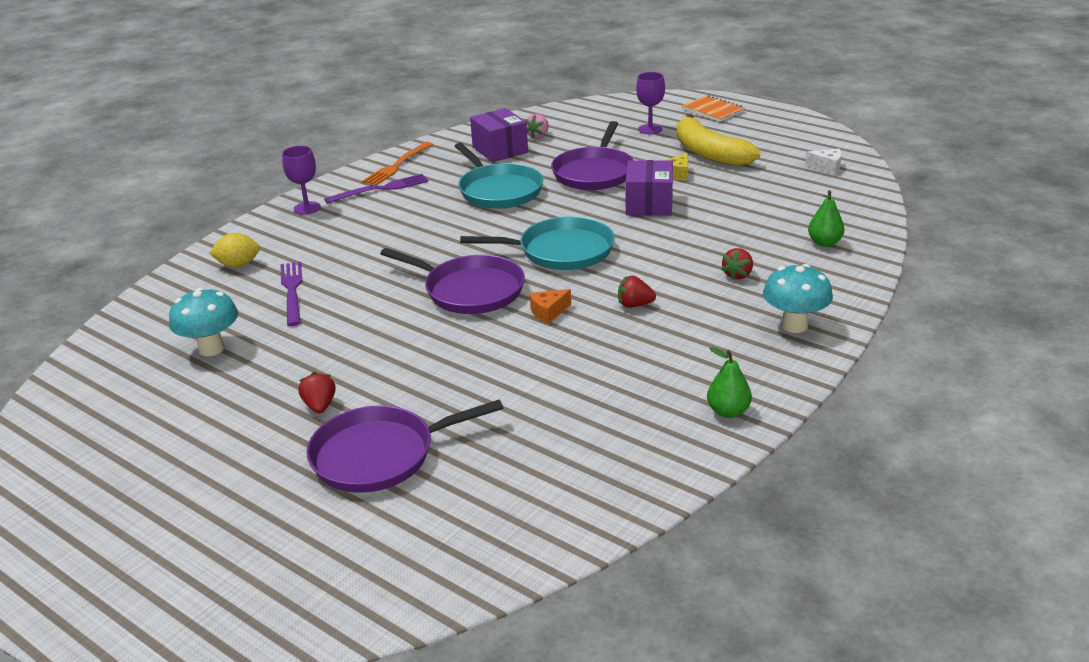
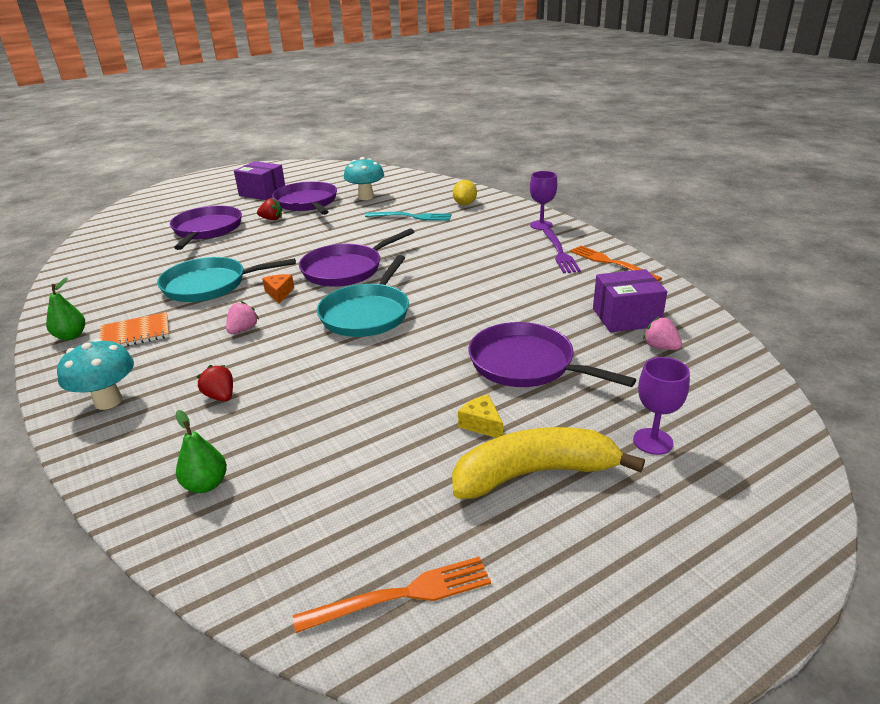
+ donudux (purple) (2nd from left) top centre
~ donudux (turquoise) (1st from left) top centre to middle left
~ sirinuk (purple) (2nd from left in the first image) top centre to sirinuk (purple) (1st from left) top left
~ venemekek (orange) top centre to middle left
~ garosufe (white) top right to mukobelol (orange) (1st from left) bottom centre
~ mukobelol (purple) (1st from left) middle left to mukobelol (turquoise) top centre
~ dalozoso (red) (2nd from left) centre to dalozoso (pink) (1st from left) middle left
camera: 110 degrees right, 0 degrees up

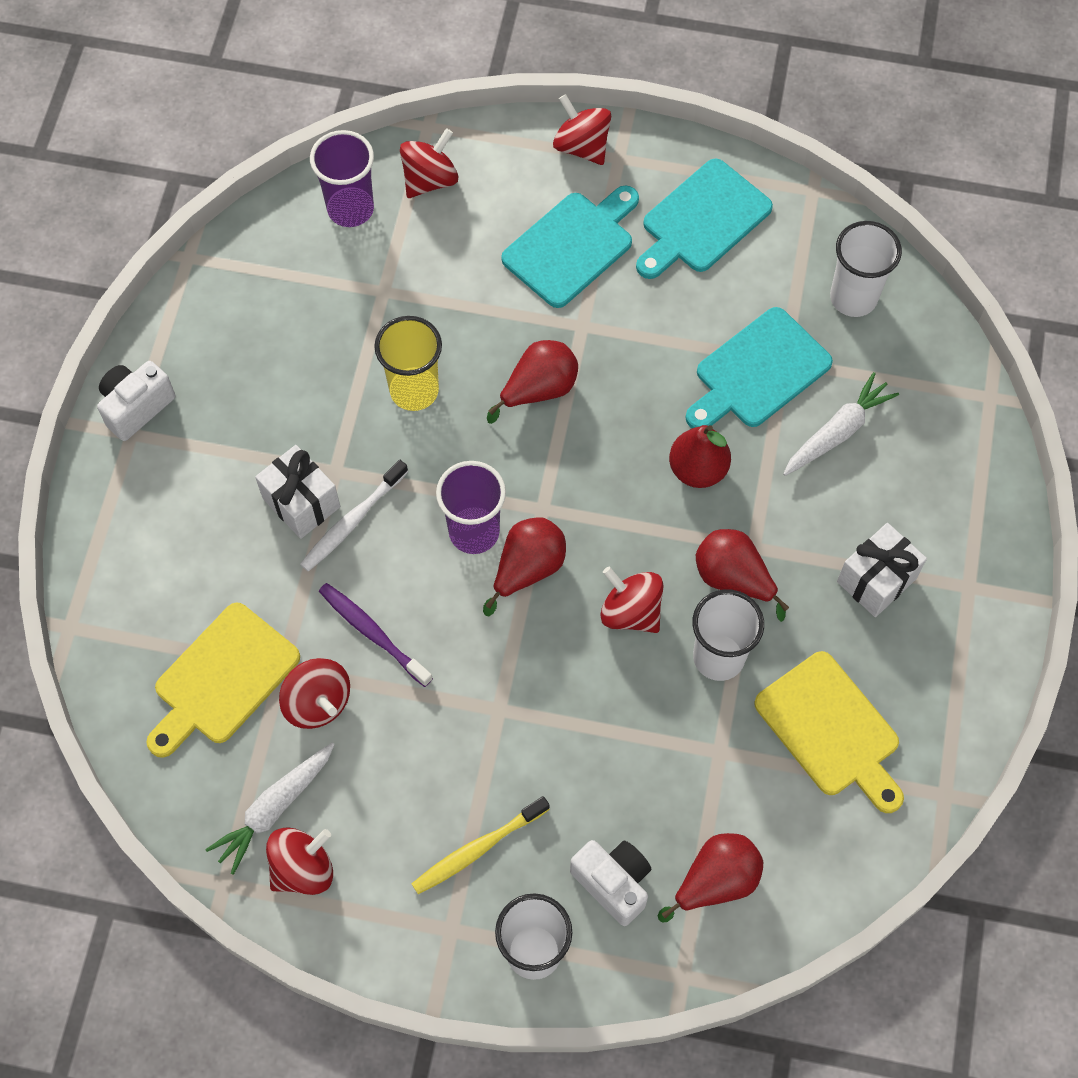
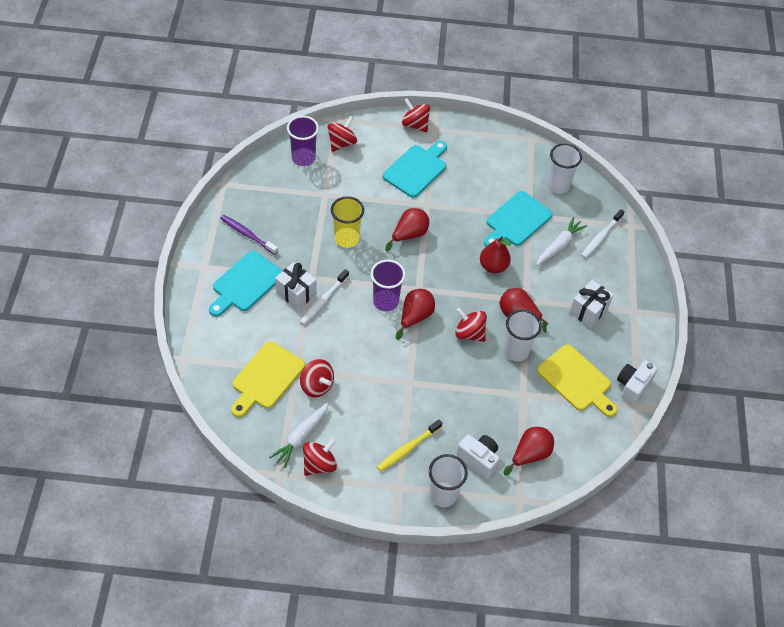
+ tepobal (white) (2nd from left) middle right
~ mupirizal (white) (1st from left in the first image) middle left to mupirizal (white) (2nd from left) middle right
~ tepobal (purple) centre to middle left
~ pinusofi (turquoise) (2nd from left in the first image) top centre to pinusofi (turquoise) (1st from left) middle left
camera: 10 degrees left, 10 degrees down

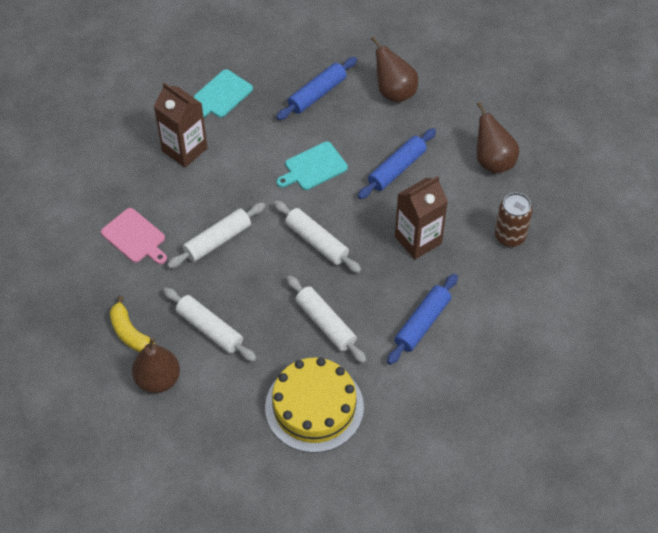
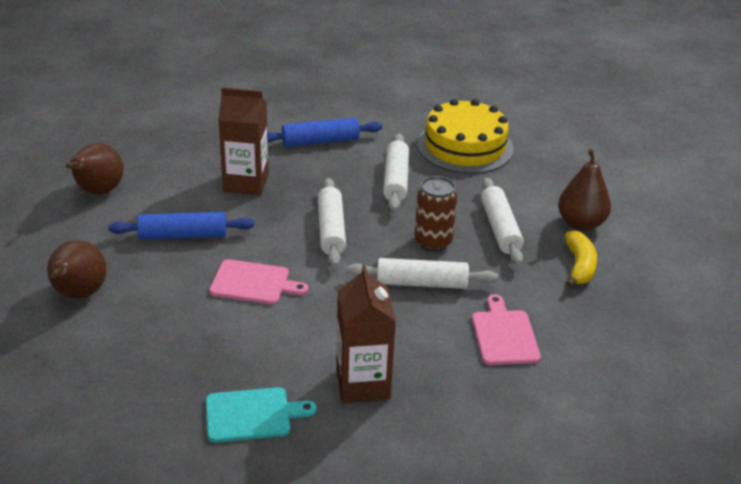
- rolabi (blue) (1st from left) top centre
~ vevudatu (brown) middle right to centre
~ pinusofi (turquoise) (2nd from left) top centre to pinusofi (pink) (1st from left) centre
camera: 140 degrees left, 20 degrees down

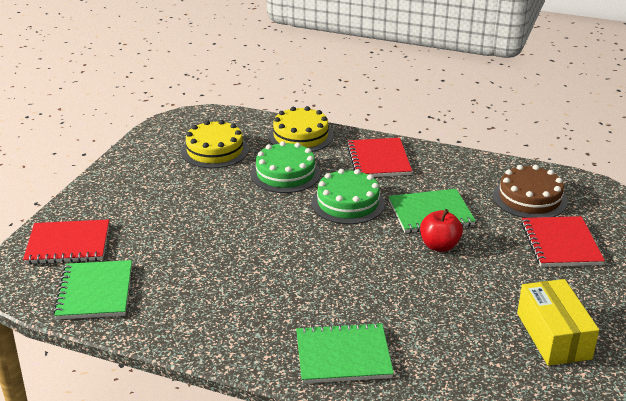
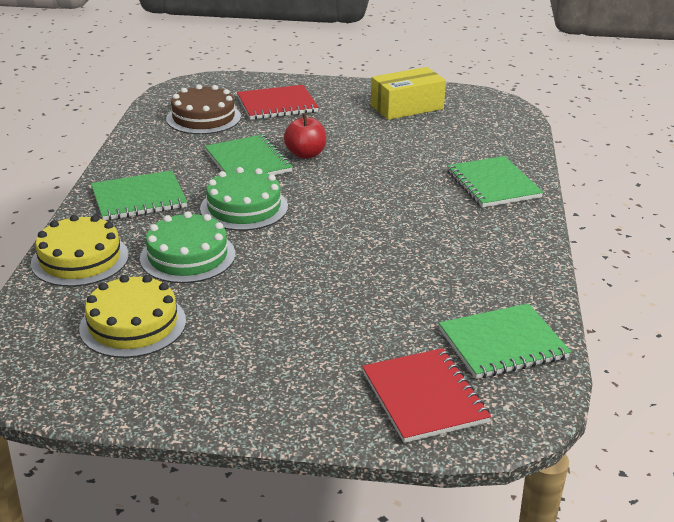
~ venemekek (red) (2nd from left) centre to venemekek (green) (1st from left) middle left
camera: 105 degrees left, 0 degrees up

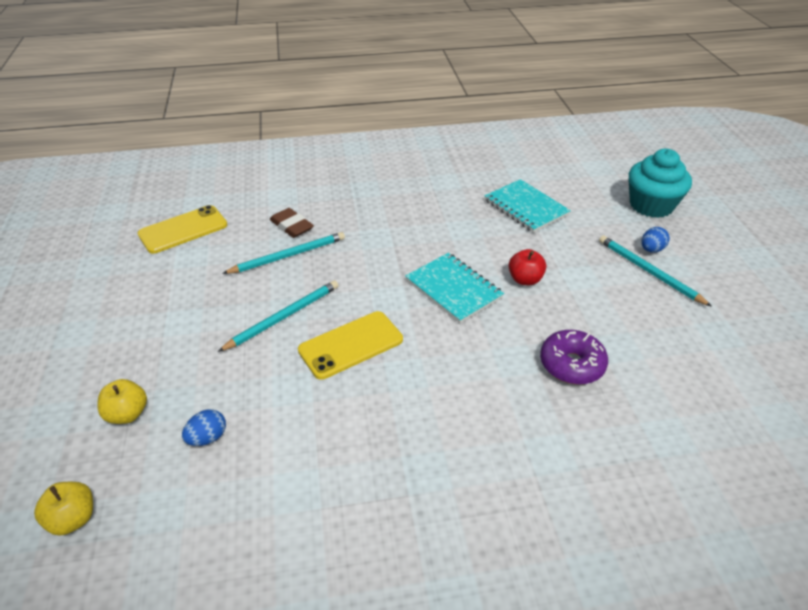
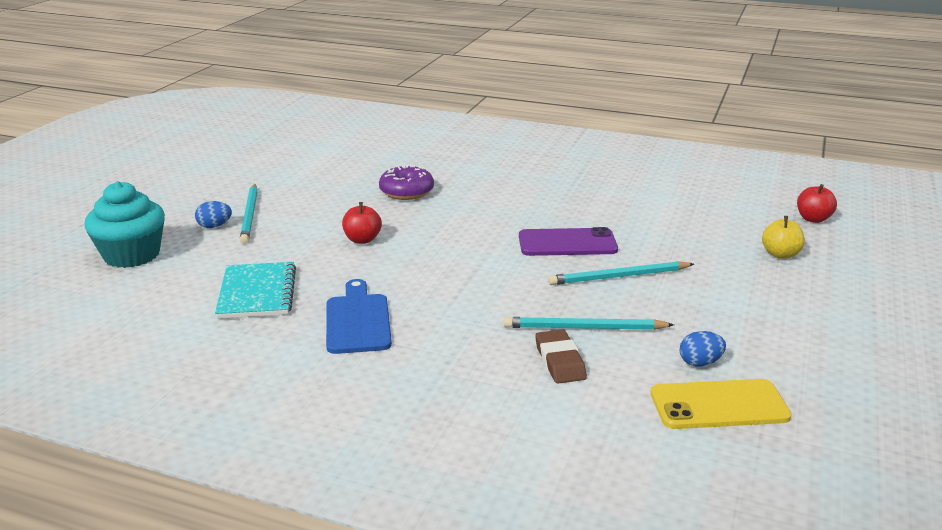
- venemekek (turquoise) (1st from left) centre
+ pinusofi (blue) centre
~ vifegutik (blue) (1st from left in the first image) bottom left to vifegutik (blue) (2nd from left) middle right
~ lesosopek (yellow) (1st from left) bottom left to lesosopek (red) (2nd from left) middle right
~ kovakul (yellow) (2nd from left) centre to kovakul (purple) centre
camera: 150 degrees left, 15 degrees down

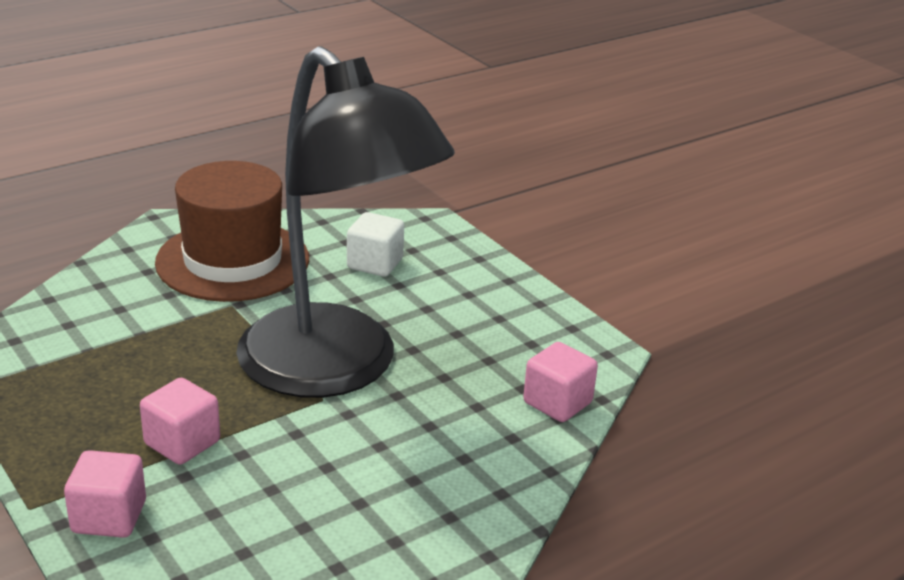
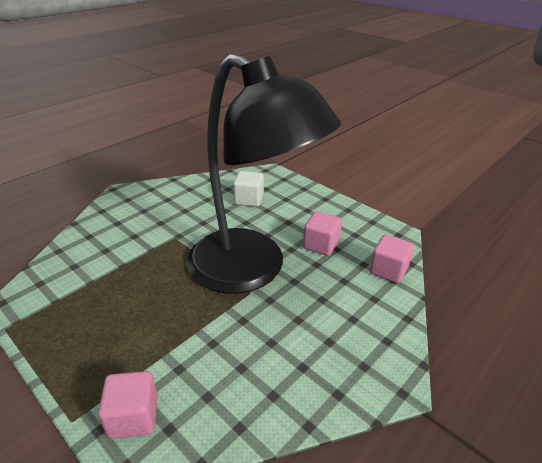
- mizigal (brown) middle left
~ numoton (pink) (2nd from left) bottom left to centre
camera: 10 degrees left, 5 degrees up

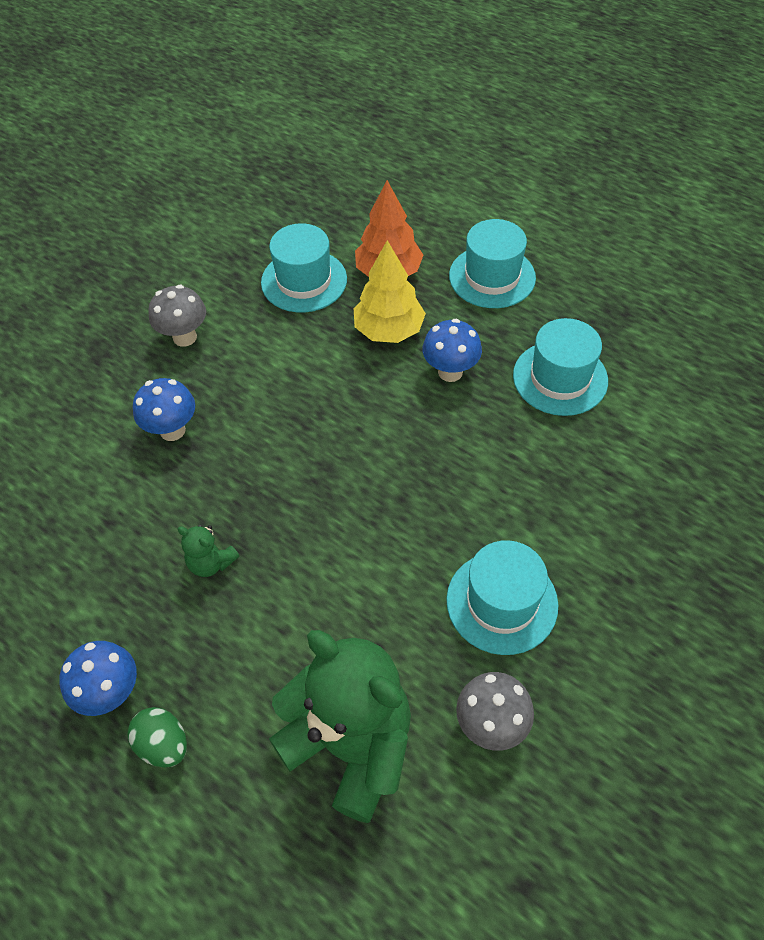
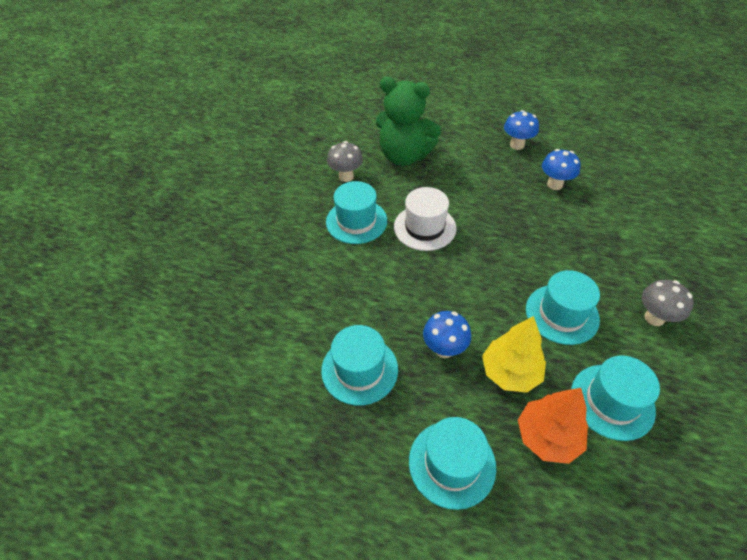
- vifegutik (green) bottom left
- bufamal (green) (1st from left) middle left
+ mizigal (white) centre
+ mizigal (turquoise) (4th from left) middle right
~ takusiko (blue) (2nd from left in the first image) middle left to takusiko (blue) (3rd from left) top right
camera: 160 degrees right, 5 degrees down

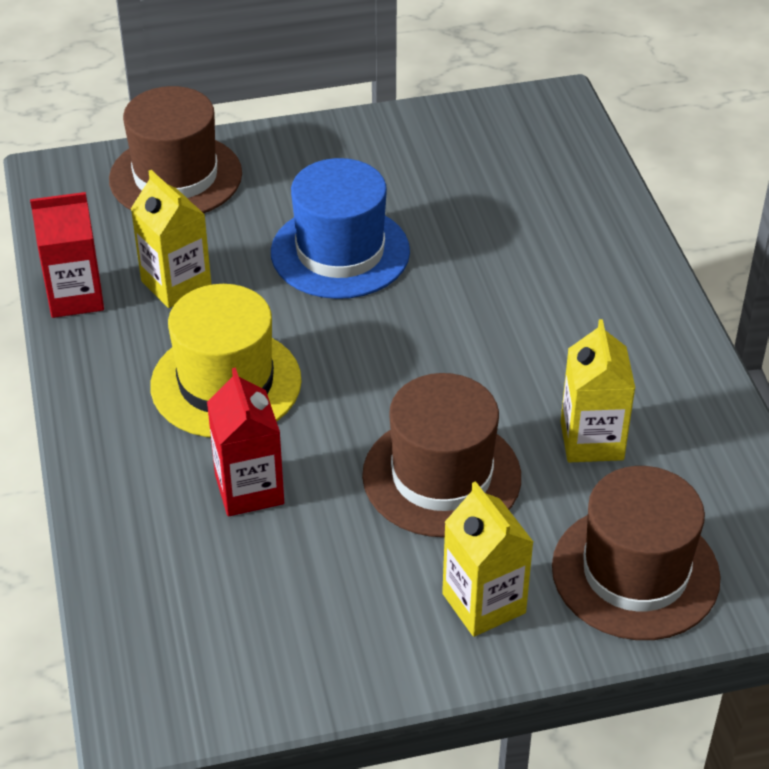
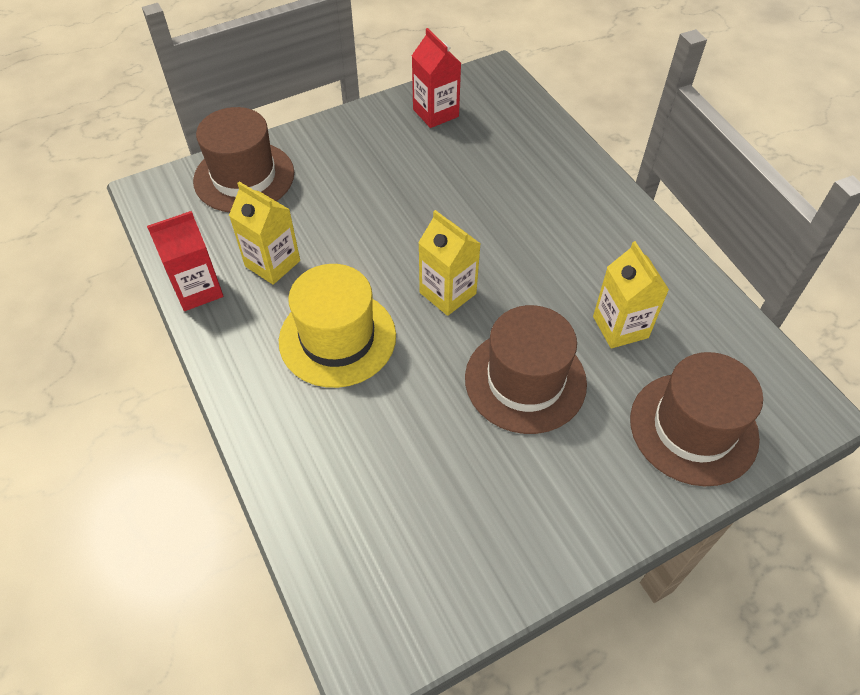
- mizigal (blue) top centre
~ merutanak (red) (2nd from left) middle left to top centre
~ merutanak (yellow) (2nd from left) bottom centre to centre
camera: 15 degrees left, 10 degrees up

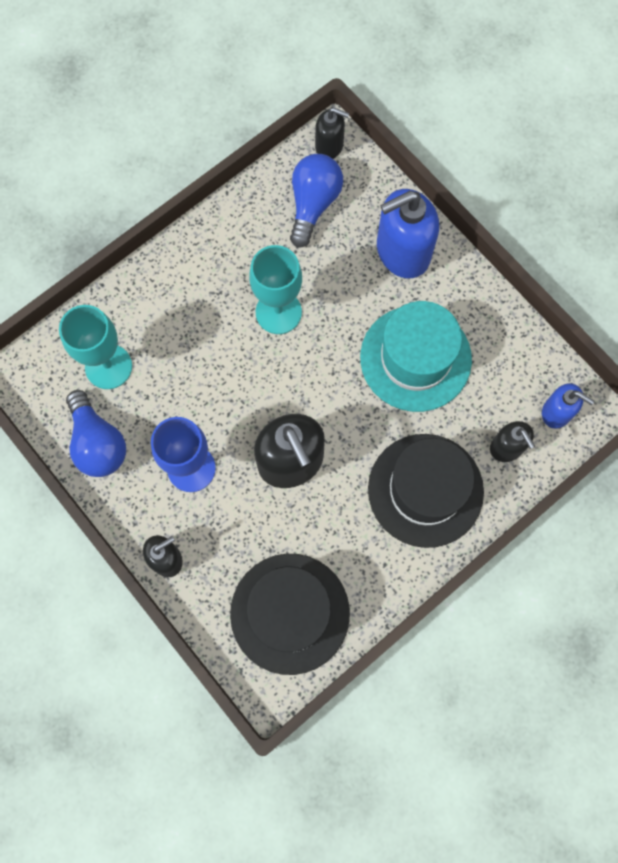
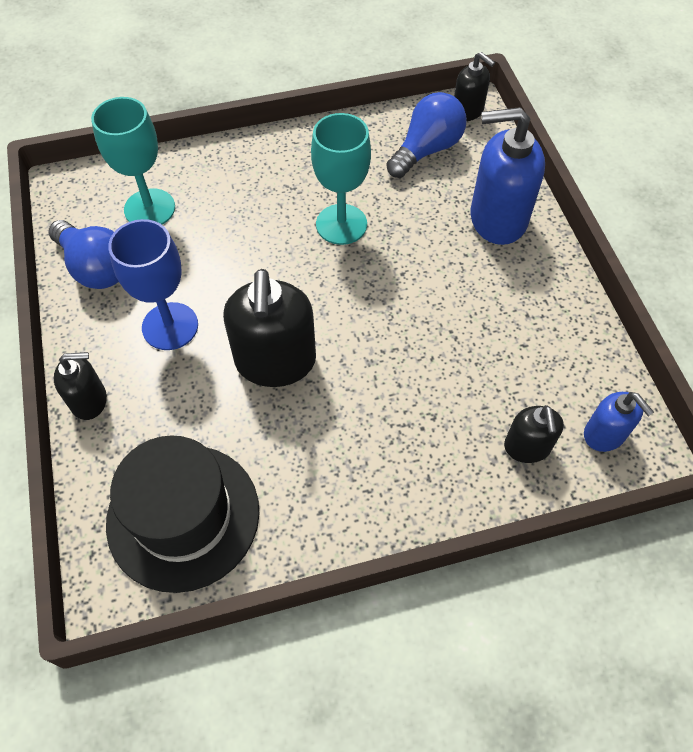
- mizigal (turquoise) middle right
- mizigal (black) (2nd from left) middle right
~ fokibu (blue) (1st from left) middle left = middle left 45 degrees counterclockwise
camera: 25 degrees right, 15 degrees down

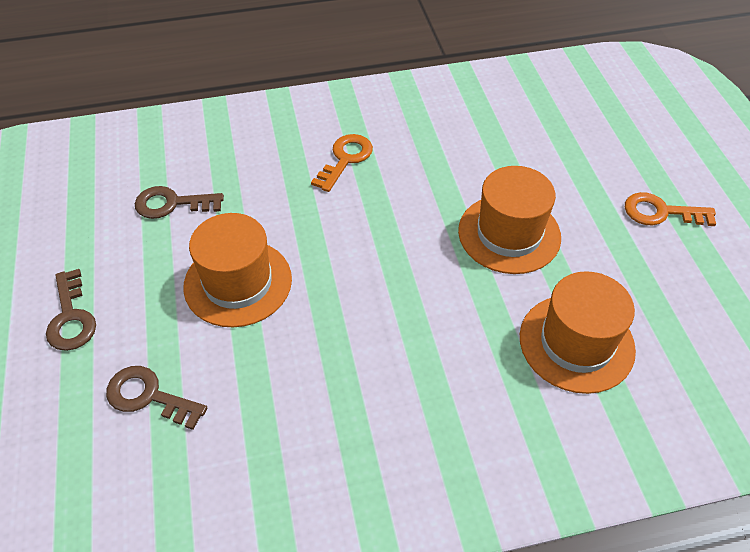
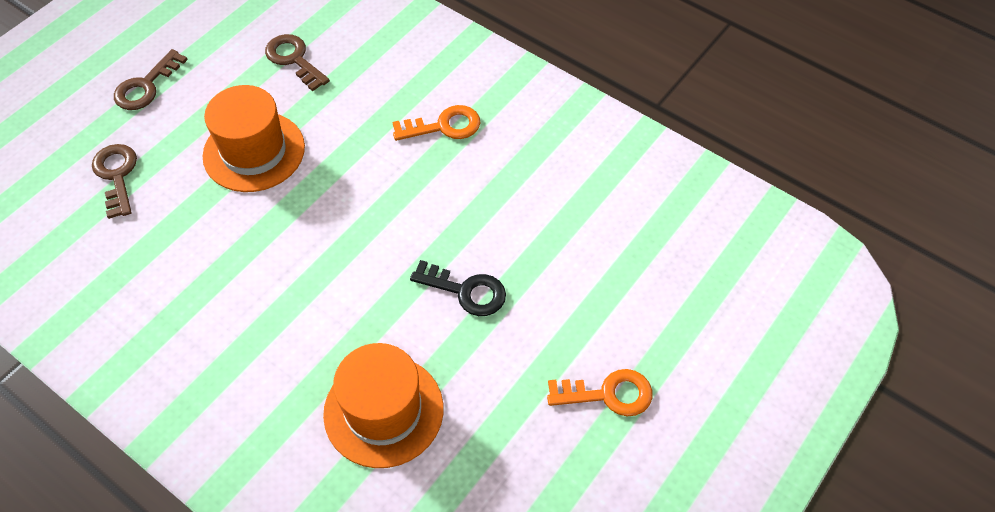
~ mizigal (orange) (2nd from left) middle right to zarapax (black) centre
~ zarapax (orange) (2nd from left) middle right = bottom centre 120 degrees clockwise
camera: 50 degrees right, 5 degrees up

